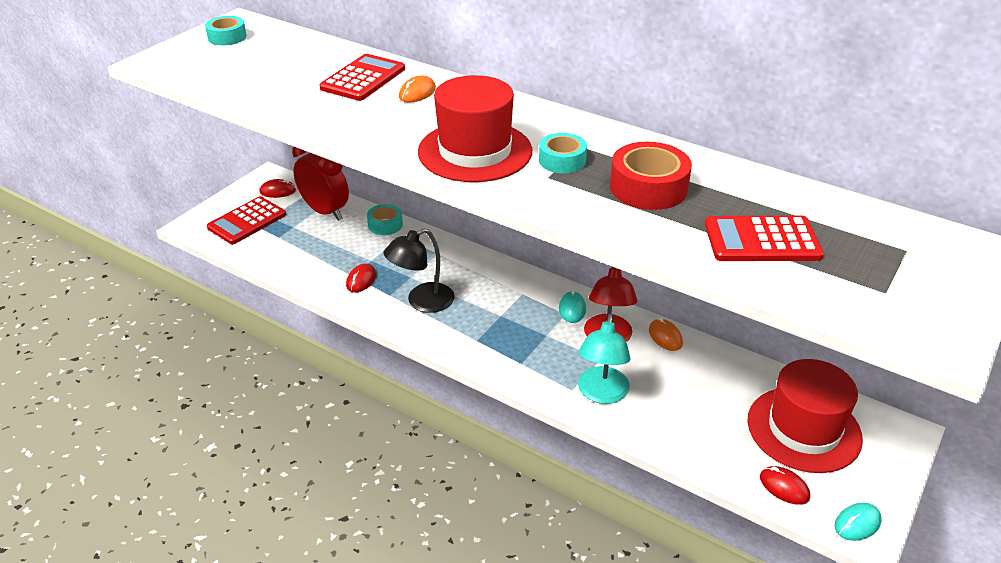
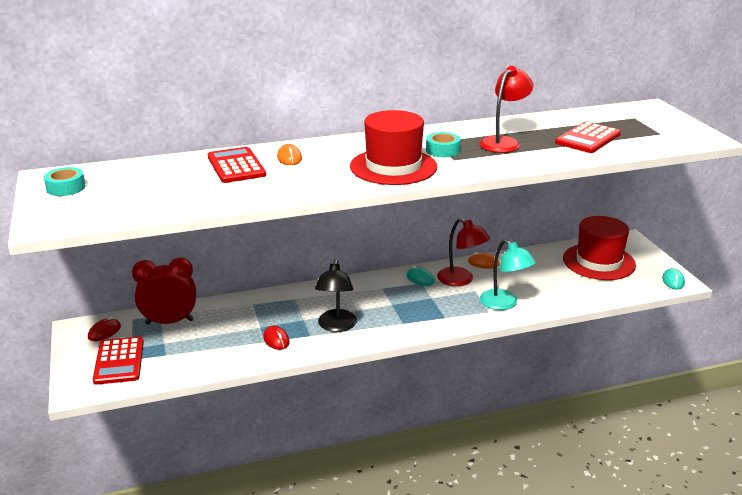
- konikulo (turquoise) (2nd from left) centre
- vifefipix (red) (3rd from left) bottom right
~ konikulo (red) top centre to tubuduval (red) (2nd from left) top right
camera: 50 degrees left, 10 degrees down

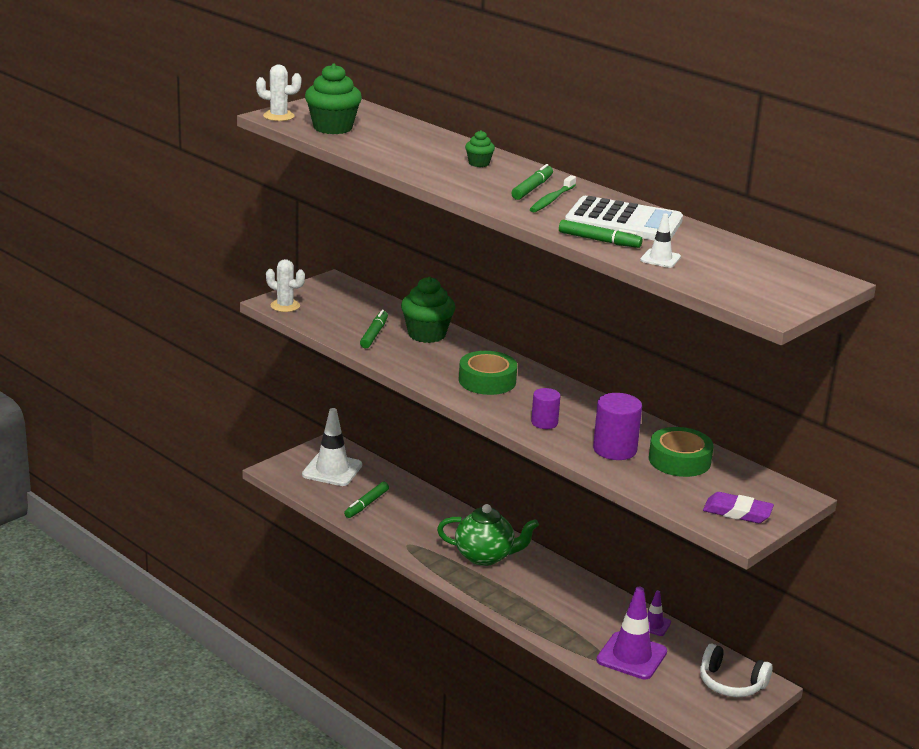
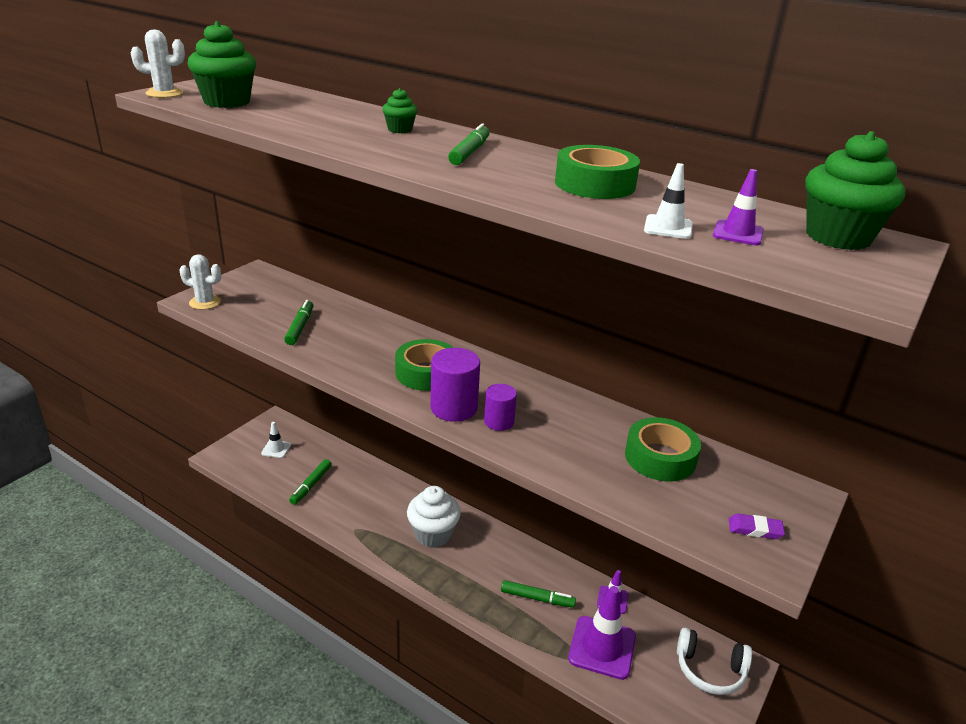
- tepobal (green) top centre
+ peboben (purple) (3rd from left) top right
~ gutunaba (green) (2nd from left in the first image) centre to gutunaba (green) (3rd from left) top right
~ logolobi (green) (4th from left) top centre to bottom centre
~ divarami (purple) (2nd from left in the first image) middle right to divarami (purple) (1st from left) centre
~ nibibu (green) bottom centre to gutunaba (white) bottom centre
~ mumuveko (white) top right to konikulo (green) (2nd from left) top centre
~ peboben (white) (1st from left) centre = middle left x0.51
~ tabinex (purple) bottom right = bottom right x0.64
camera: 10 degrees left, 5 degrees up

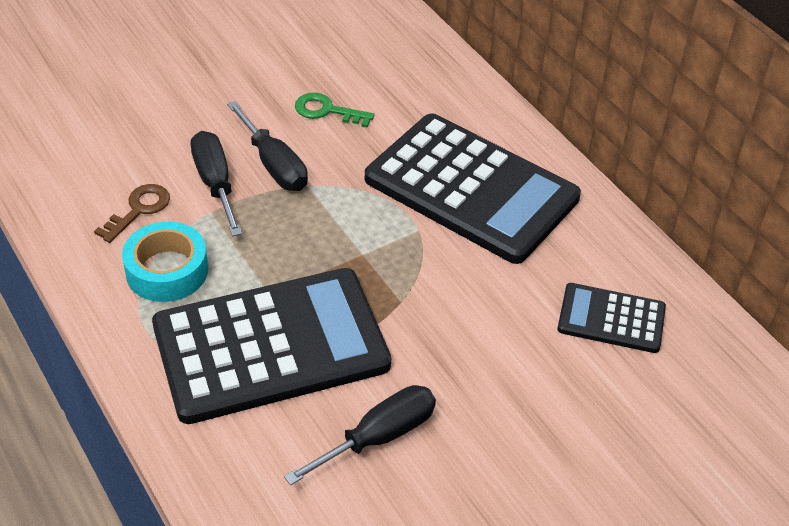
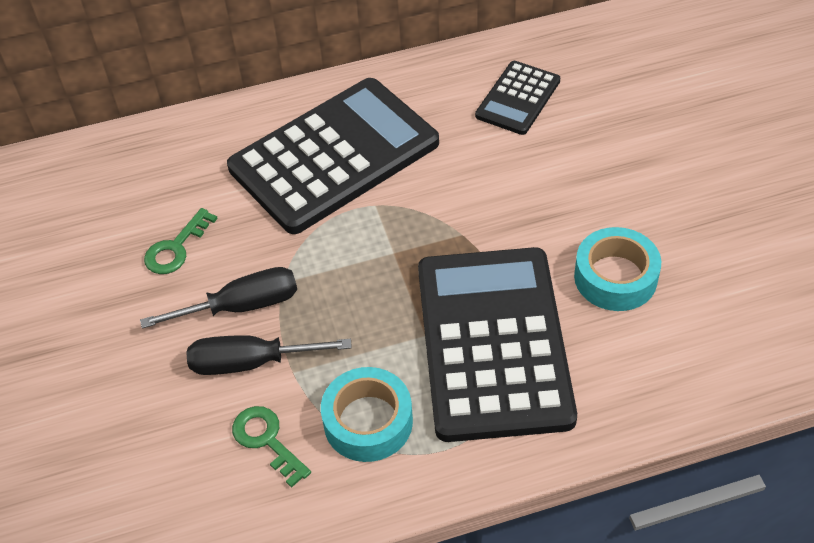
~ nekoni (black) (3rd from left) bottom centre to konikulo (turquoise) (2nd from left) middle right
~ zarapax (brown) middle left to zarapax (green) (2nd from left) bottom left
camera: 70 degrees left, 5 degrees up

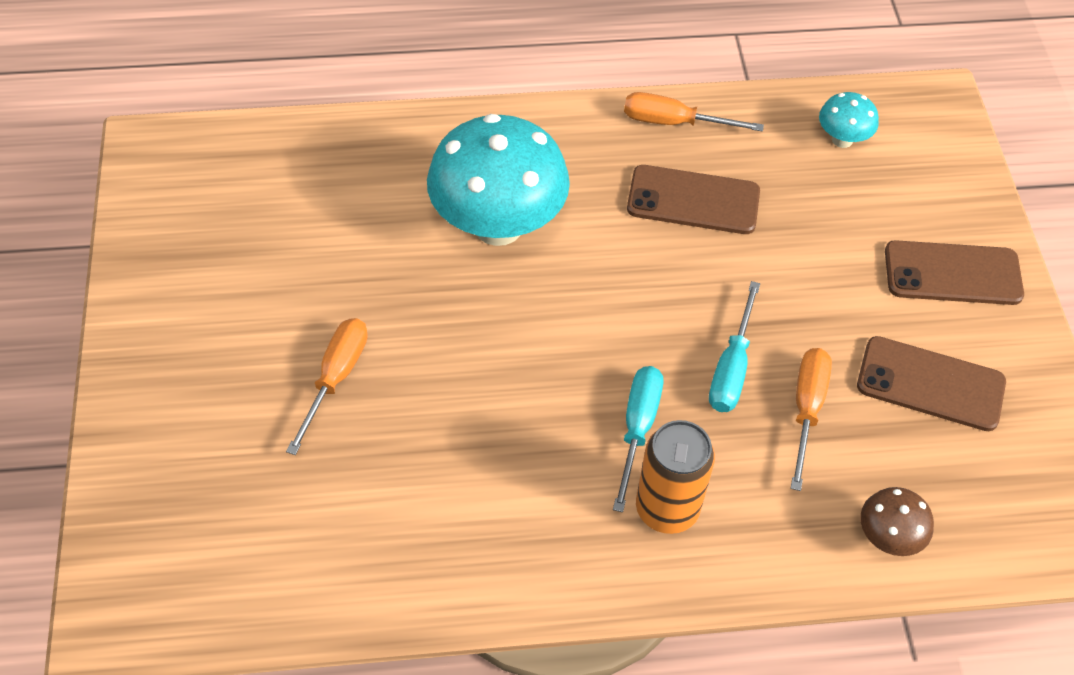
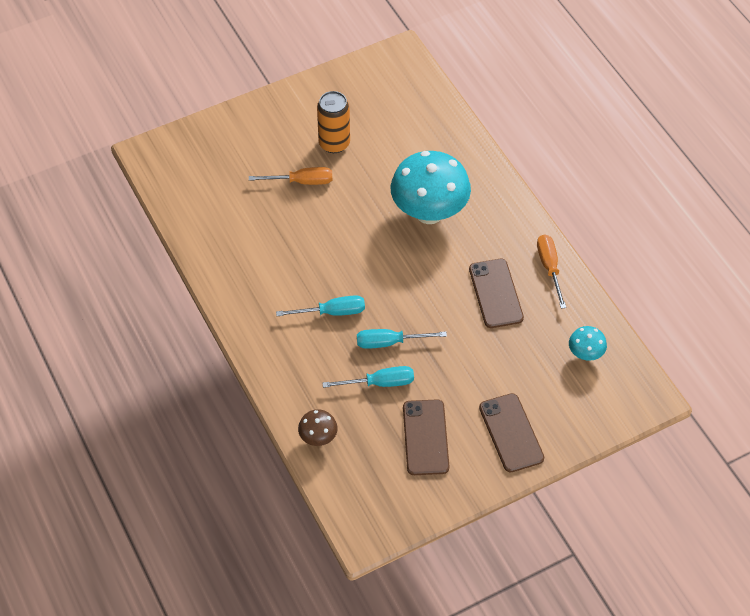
~ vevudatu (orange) bottom centre to top centre
~ nekoni (orange) (3rd from left) middle right to nekoni (turquoise) (2nd from left) centre
camera: 70 degrees right, 0 degrees up

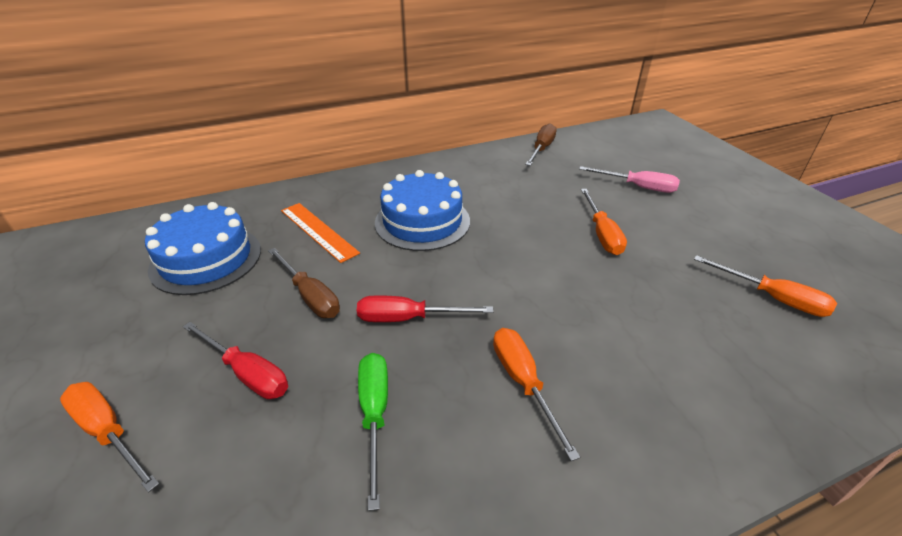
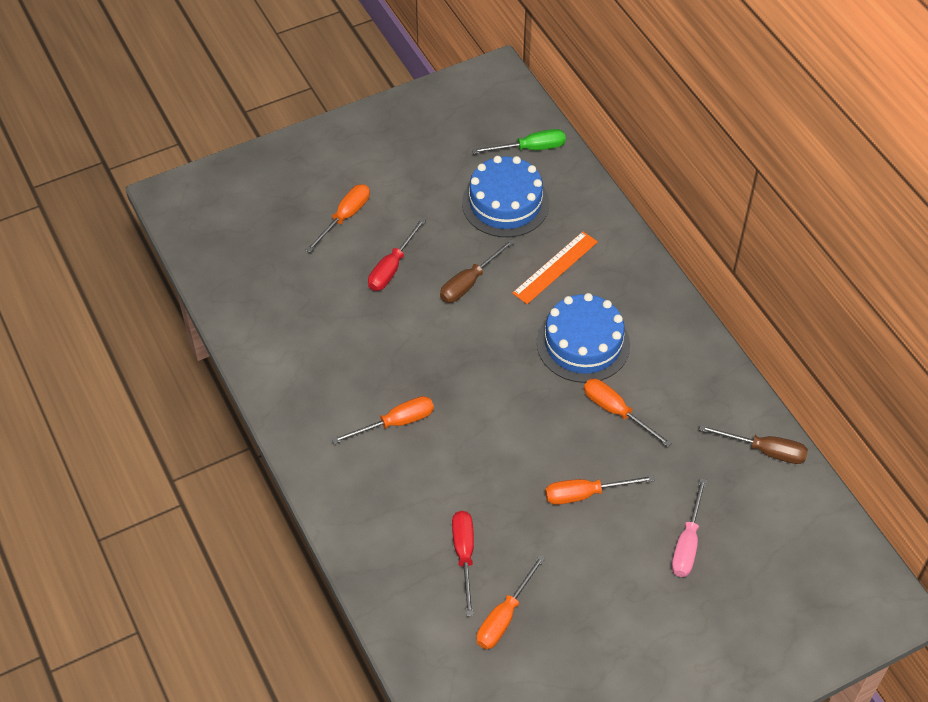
+ nekoni (orange) (5th from left) middle right
~ nekoni (red) (2nd from left) centre to bottom centre
~ nekoni (green) bottom centre to top centre
camera: 85 degrees right, 15 degrees up

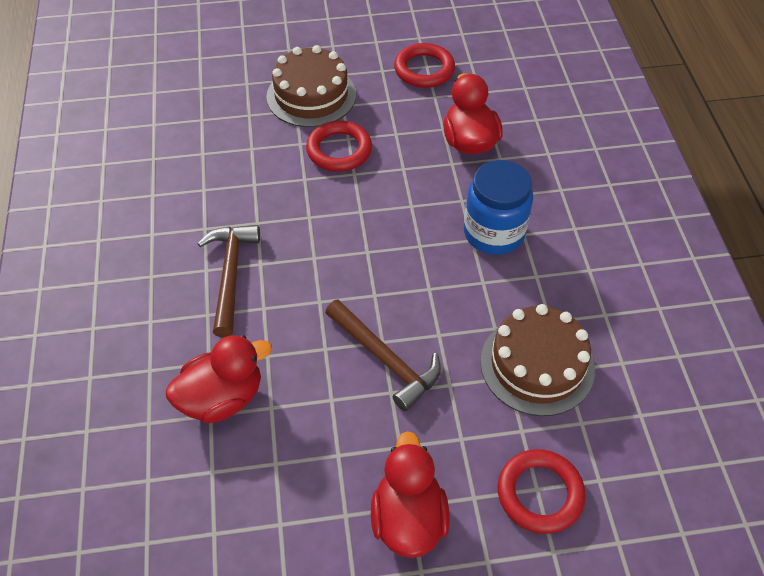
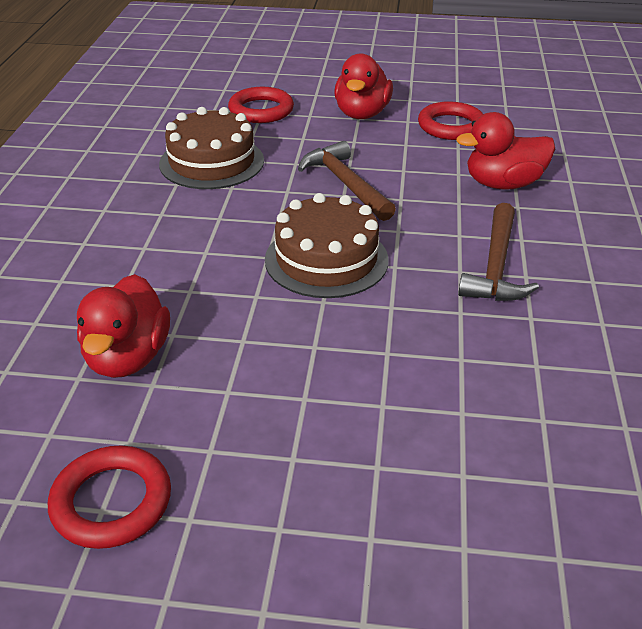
- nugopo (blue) centre
~ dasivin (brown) (1st from left in the first image) top centre to dasivin (brown) (2nd from left) centre
~ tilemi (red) (1st from left in the first image) top centre to tilemi (red) (3rd from left) top right
camera: 165 degrees left, 15 degrees down

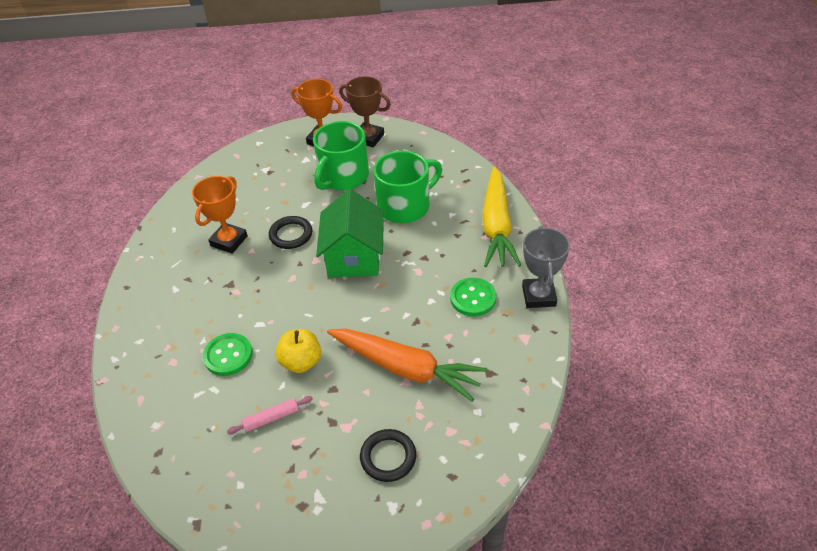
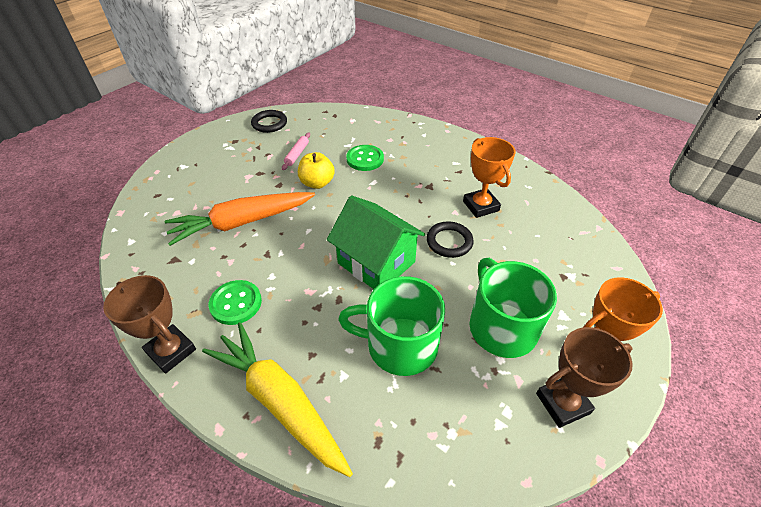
~ tilemi (black) (2nd from left in the first image) bottom centre to tilemi (black) (1st from left) top centre
~ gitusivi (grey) middle right to gitusivi (brown) (1st from left) middle left
~ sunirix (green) (2nd from left in the first image) centre = centre 90 degrees clockwise
camera: 130 degrees right, 0 degrees up

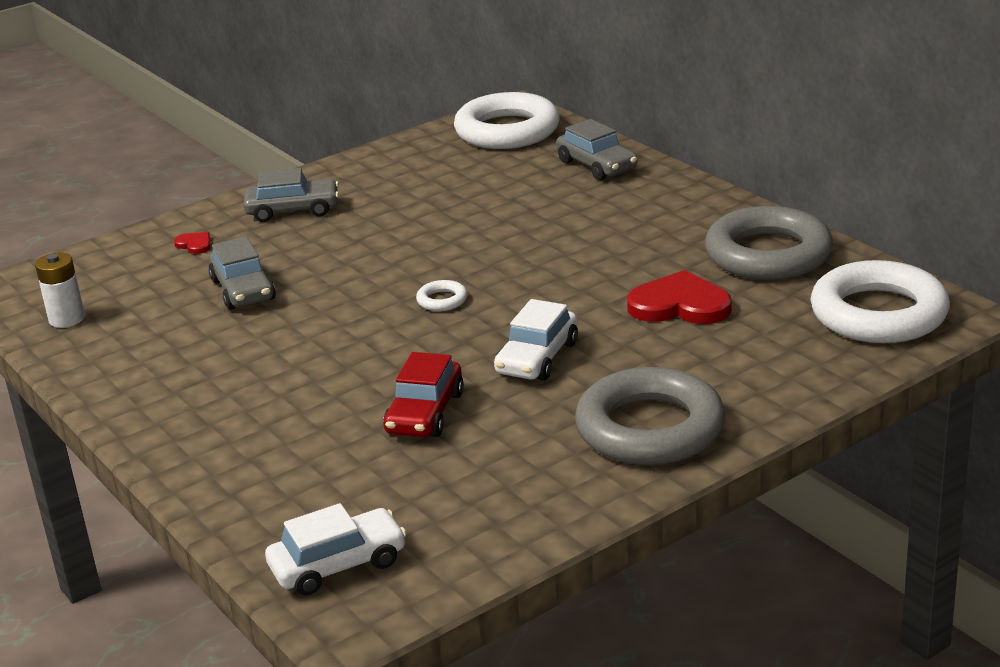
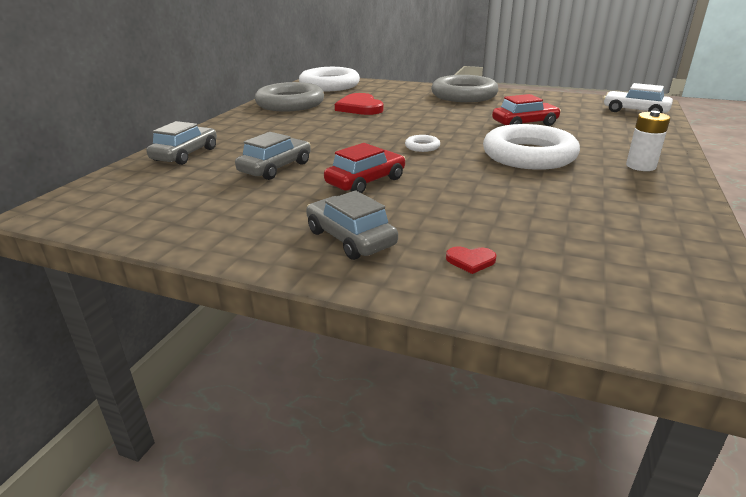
- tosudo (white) (2nd from left) centre
+ tosudo (red) (1st from left) centre
~ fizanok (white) middle left to top right
~ tosudo (grey) (1st from left in the first image) middle left to tosudo (grey) (2nd from left) top centre
~ tilemi (white) (2nd from left in the first image) top centre to tilemi (white) (3rd from left) top right
~ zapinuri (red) (1st from left in the first image) middle left = centre 90 degrees counterclockwise
camera: 125 degrees left, 0 degrees up

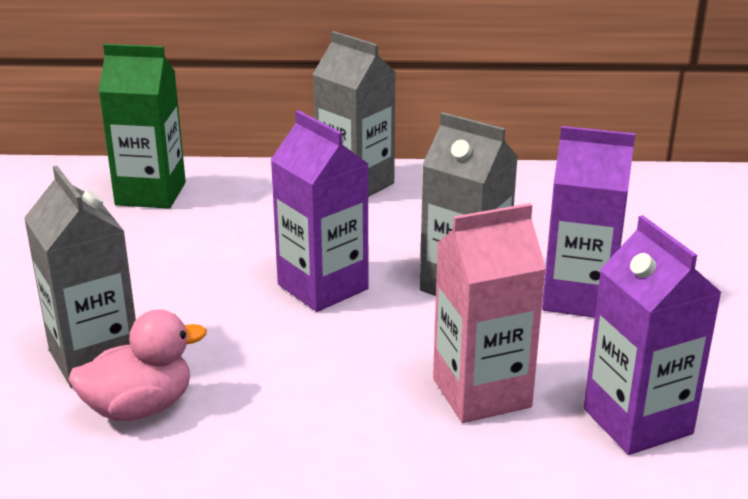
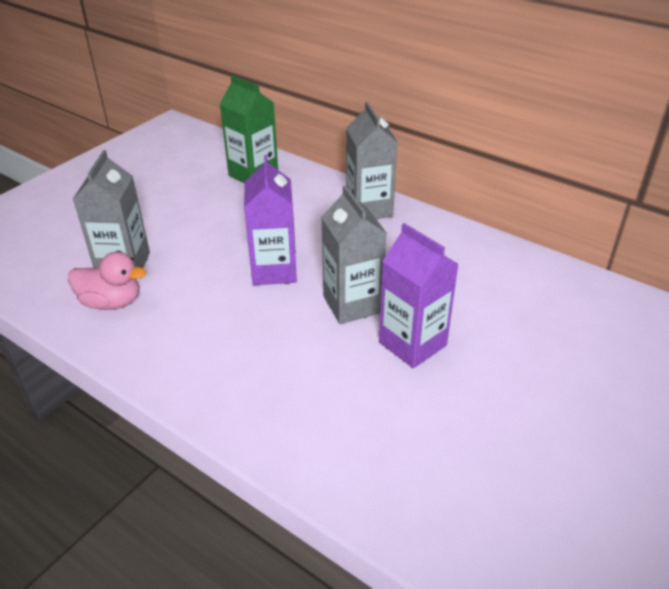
- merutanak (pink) centre
- merutanak (purple) (3rd from left) bottom right
camera: 35 degrees right, 10 degrees up

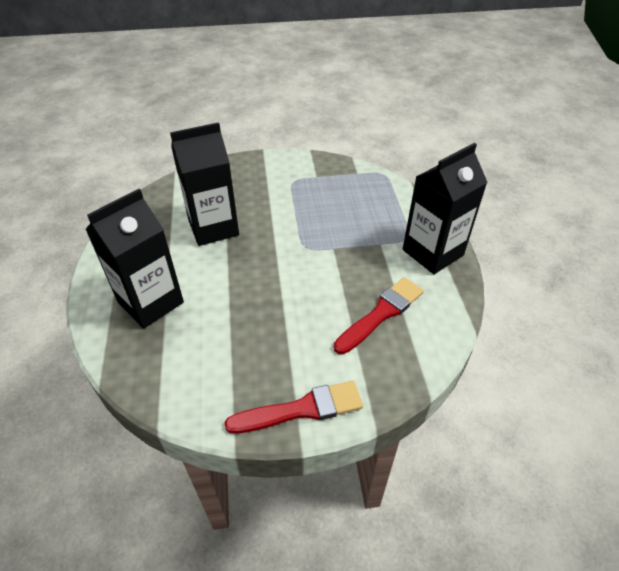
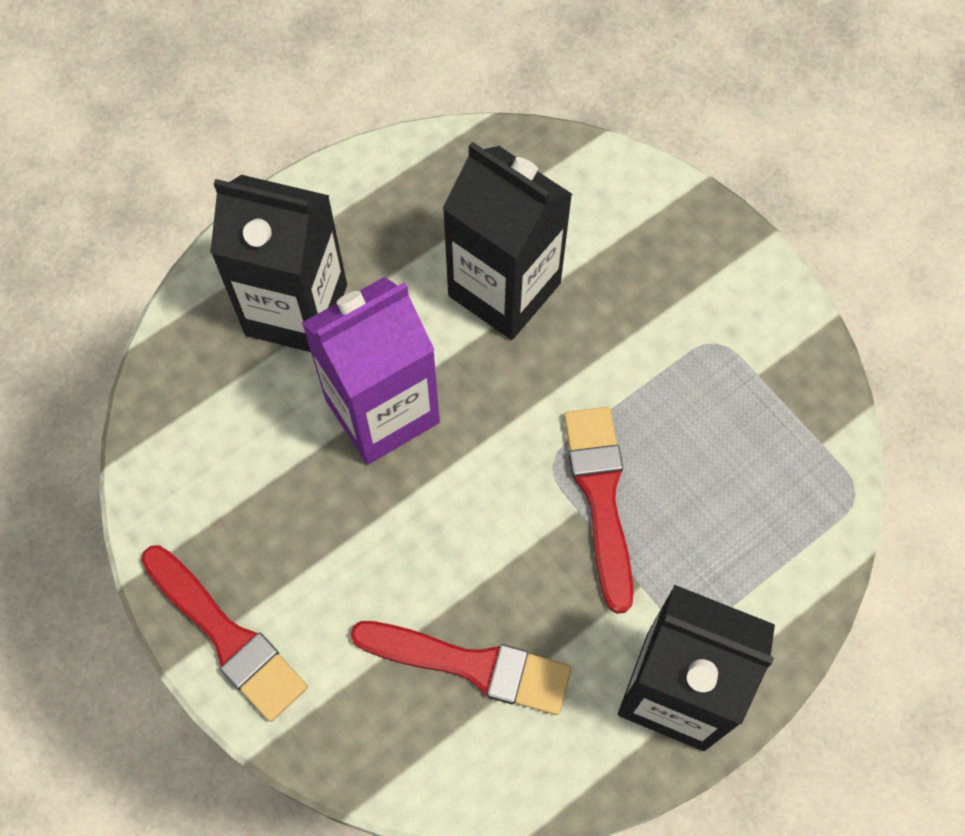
+ merutanak (purple) centre
+ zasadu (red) (3rd from left) centre
camera: 60 degrees right, 20 degrees up

